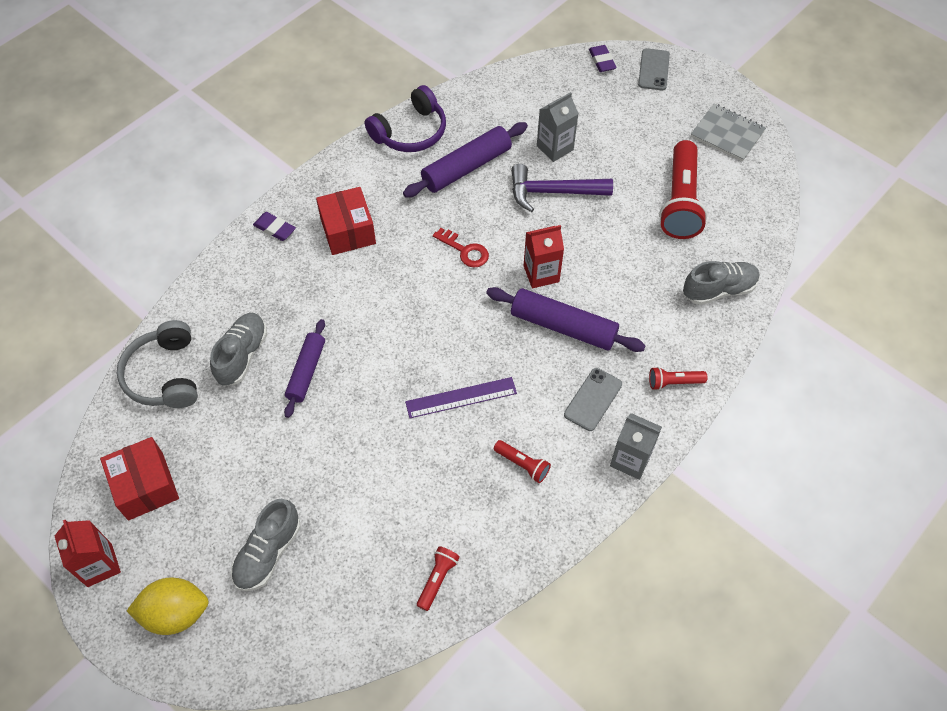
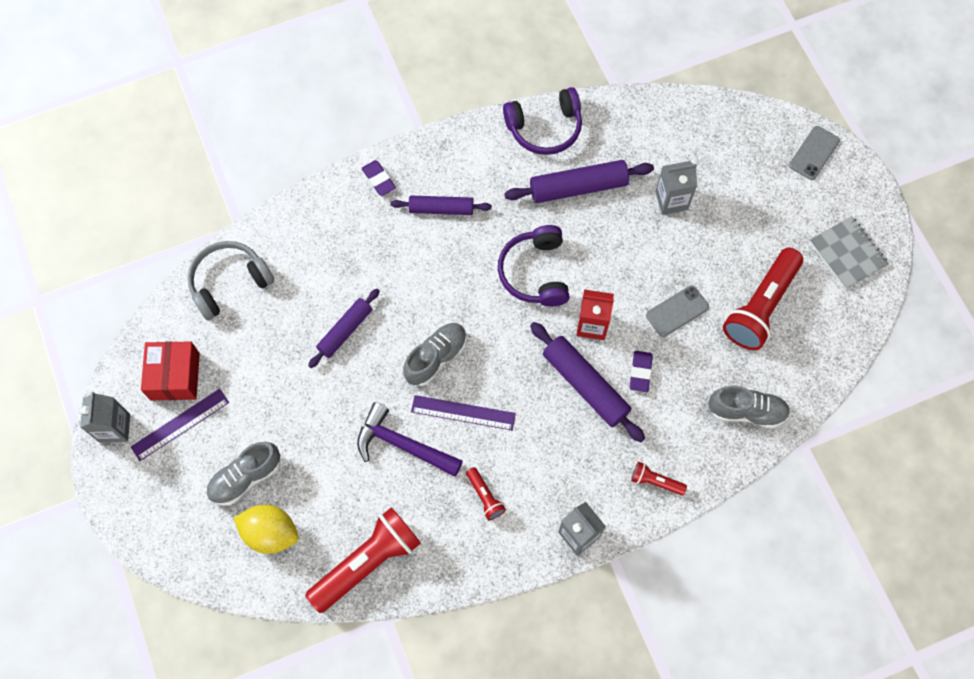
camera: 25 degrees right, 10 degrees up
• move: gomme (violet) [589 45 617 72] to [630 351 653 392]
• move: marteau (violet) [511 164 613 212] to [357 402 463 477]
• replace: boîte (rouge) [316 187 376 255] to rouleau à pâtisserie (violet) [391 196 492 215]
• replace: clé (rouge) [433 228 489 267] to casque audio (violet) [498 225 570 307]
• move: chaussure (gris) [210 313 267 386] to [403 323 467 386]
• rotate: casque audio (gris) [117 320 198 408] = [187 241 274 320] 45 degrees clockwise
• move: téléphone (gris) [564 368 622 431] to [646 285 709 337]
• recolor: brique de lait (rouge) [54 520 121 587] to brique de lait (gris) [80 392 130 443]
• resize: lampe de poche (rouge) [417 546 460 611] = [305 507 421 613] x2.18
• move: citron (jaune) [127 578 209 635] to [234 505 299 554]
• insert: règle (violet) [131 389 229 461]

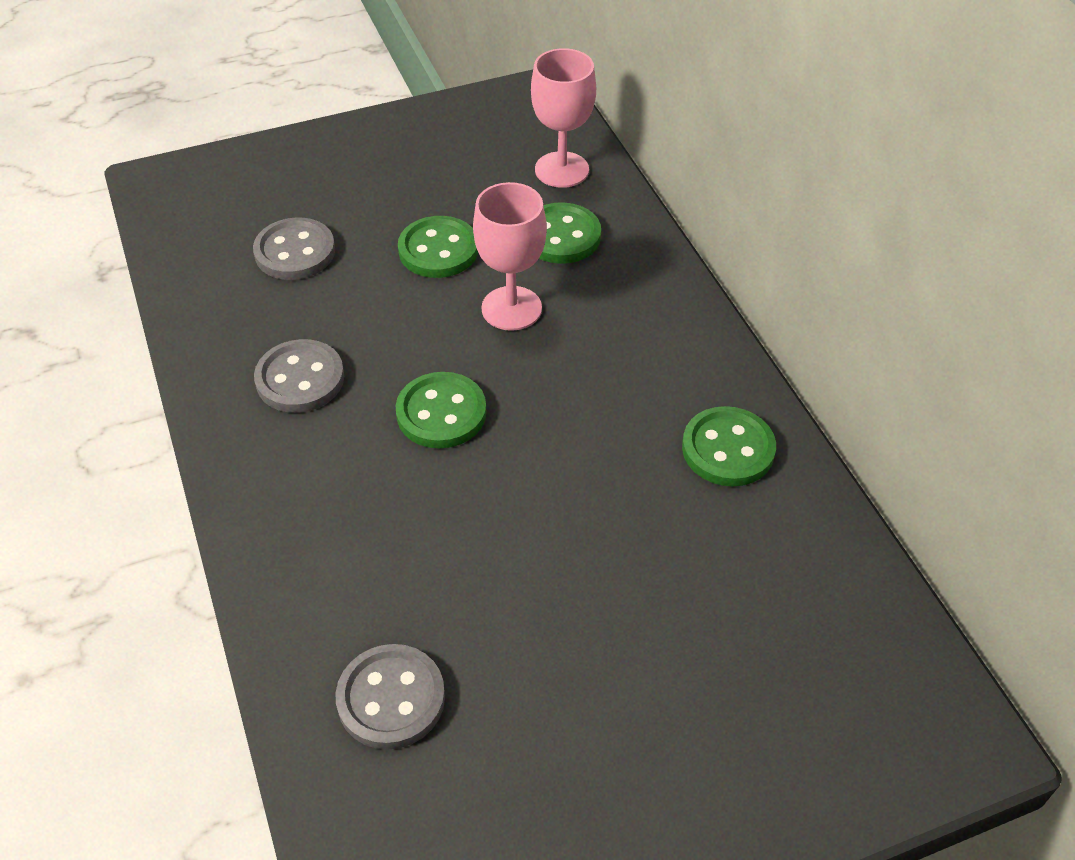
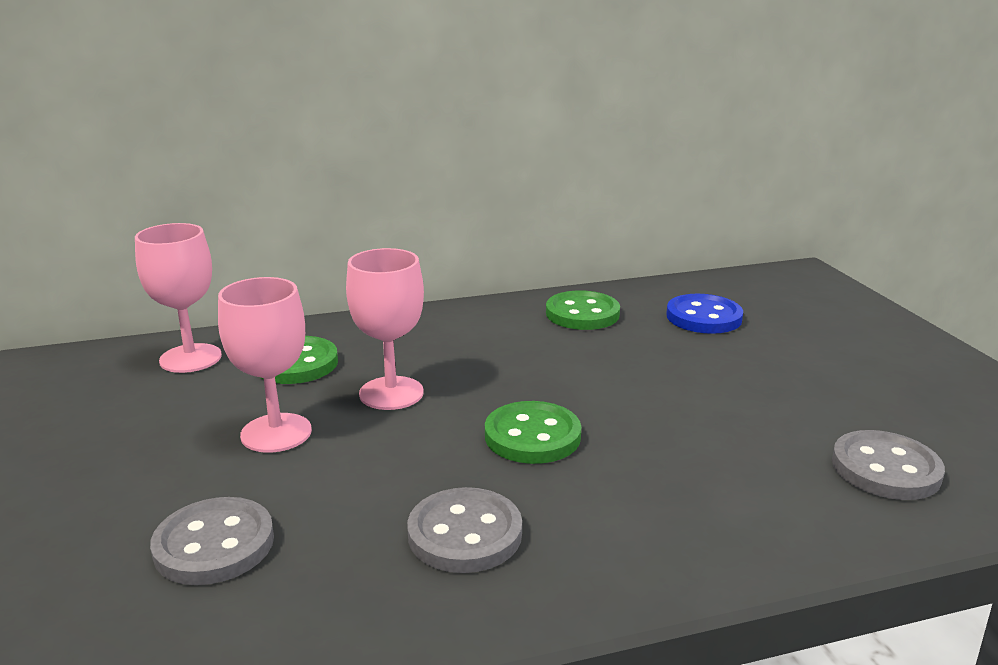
camera: 85 degrees left, 25 degrees down
• replace: bouton (vert) [398 216 478 278] to verre à pied (rose) [218 277 312 453]
• insert: bouton (bleu) [666 294 743 334]

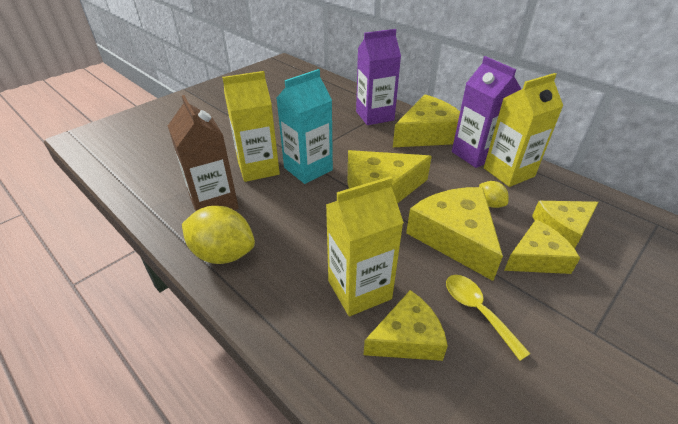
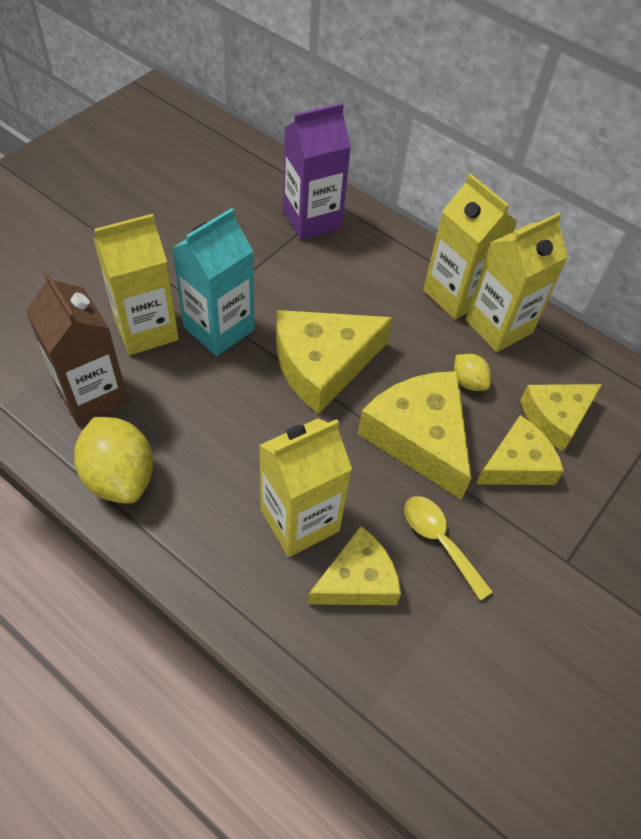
camera: 10 degrees left, 15 degrees up
• recolor: brique de lait (violet) [452 56 521 168] to brique de lait (jaune) [423 174 518 320]
• delete: fromage (jaune) [393 95 460 147]
• rotate: citron (jaune) [182 206 255 264] = [74 417 153 504] 45 degrees clockwise

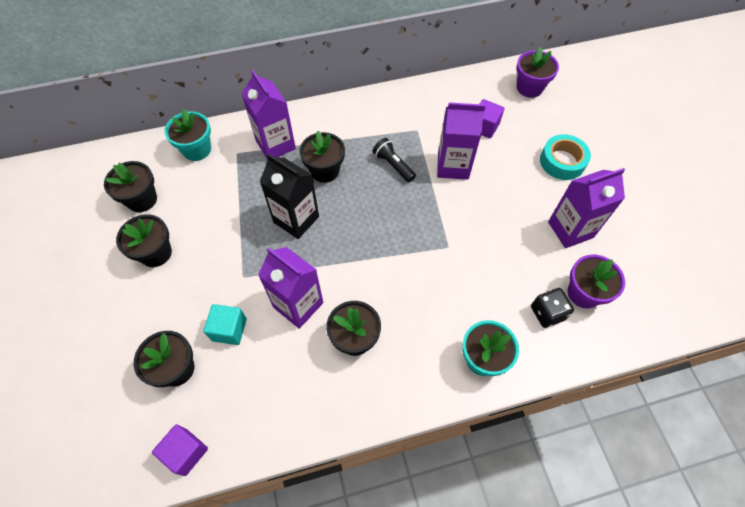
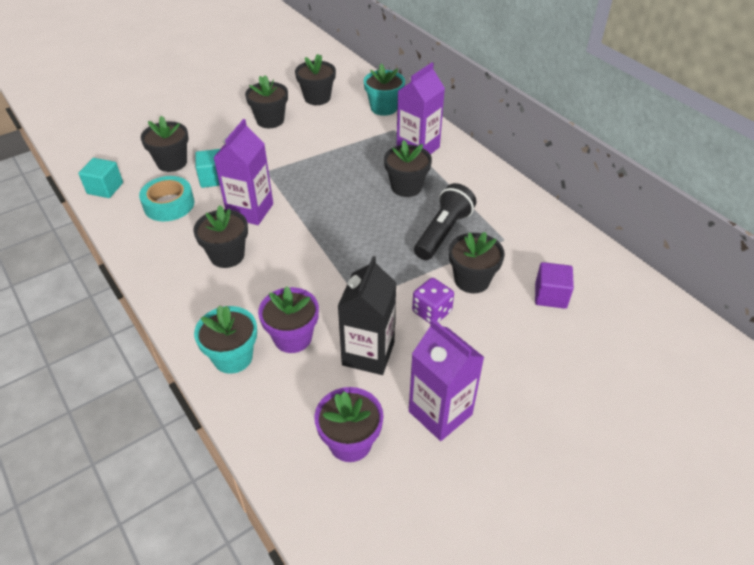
camera: 70 degrees right, 15 degrees down
• move: pot de fleurs (violet) [516 47 559 98] to [258 286 319 353]
• replace: brique de lait (violet) [437 102 485 180] to pot de fleurs (noir) [449 232 505 293]
• move: ruban adhésif (turquoise) [540 134 591 180] to [139 176 194 221]
• resize: lampe de poche (noir) [373 138 416 182] = [414 183 476 260] x1.51
• move: brique de lait (noir) [260 153 319 239] to [337 256 397 375]
• delete: dé (noir) [531 288 574 328]
• recolor: cube (violet) [152 424 208 476] to cube (turquoise) [79 158 123 198]
• insert: dé (violet) [412 278 454 323]

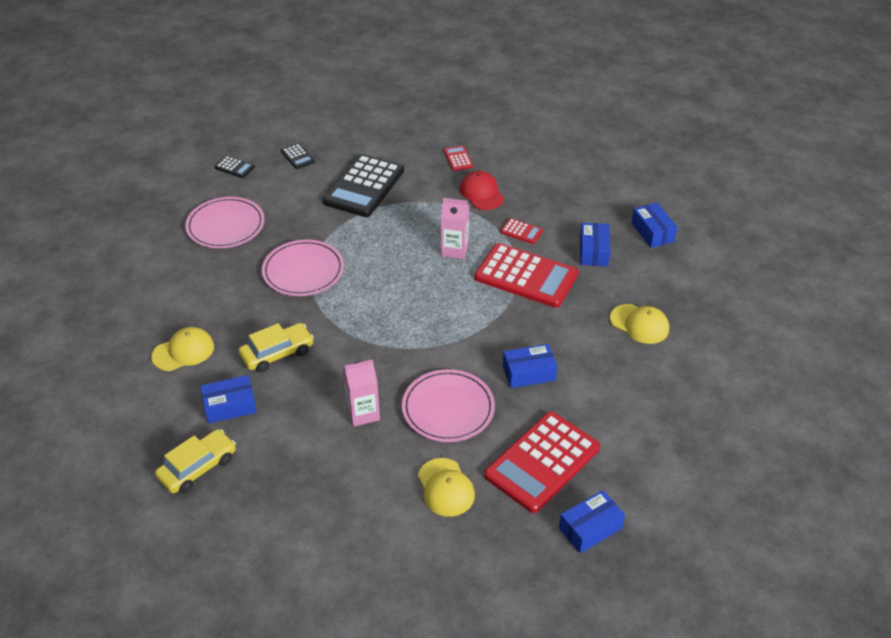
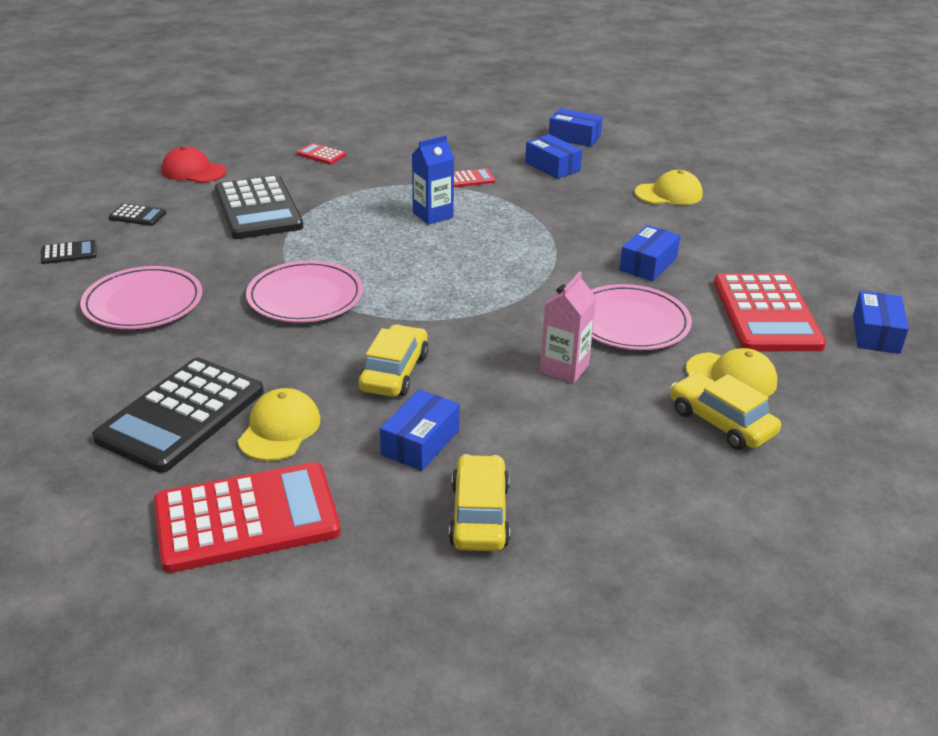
camera: 45 degrees left, 10 degrees down
• move: casquette (rouge) [460 171 504 210] to [162 146 227 183]
• recolor: brique de lait (rose) [441 198 469 259] to brique de lait (bleu) [412 135 454 225]
• move: calculatrice (rouge) [475 243 578 308] to [154 462 341 573]
• insert: calculatrice (noir) [92 358 264 473]
• insert: voiture (jaune) [670 373 781 450]

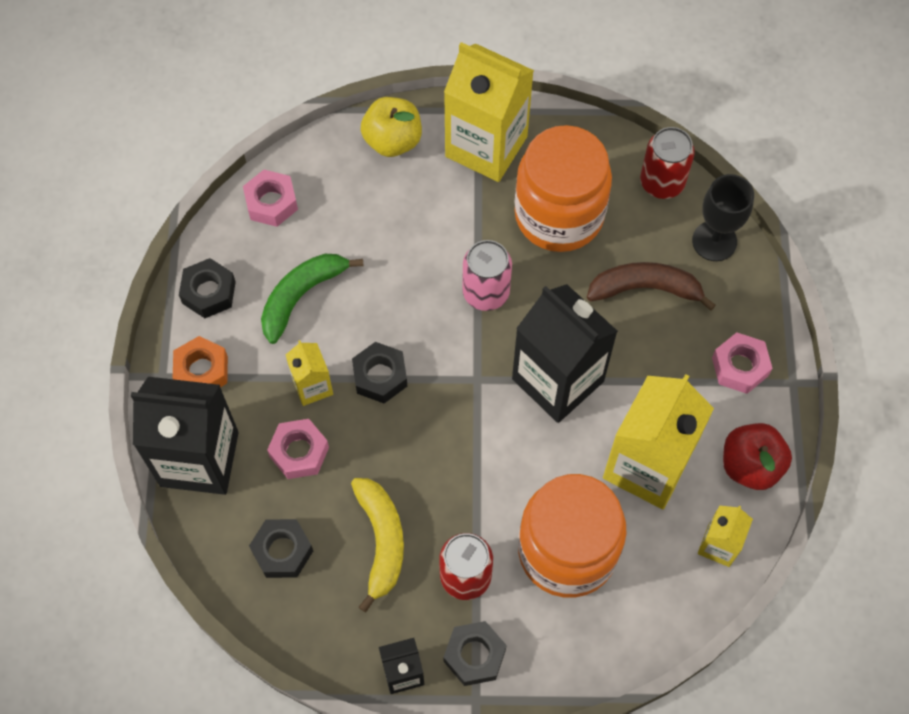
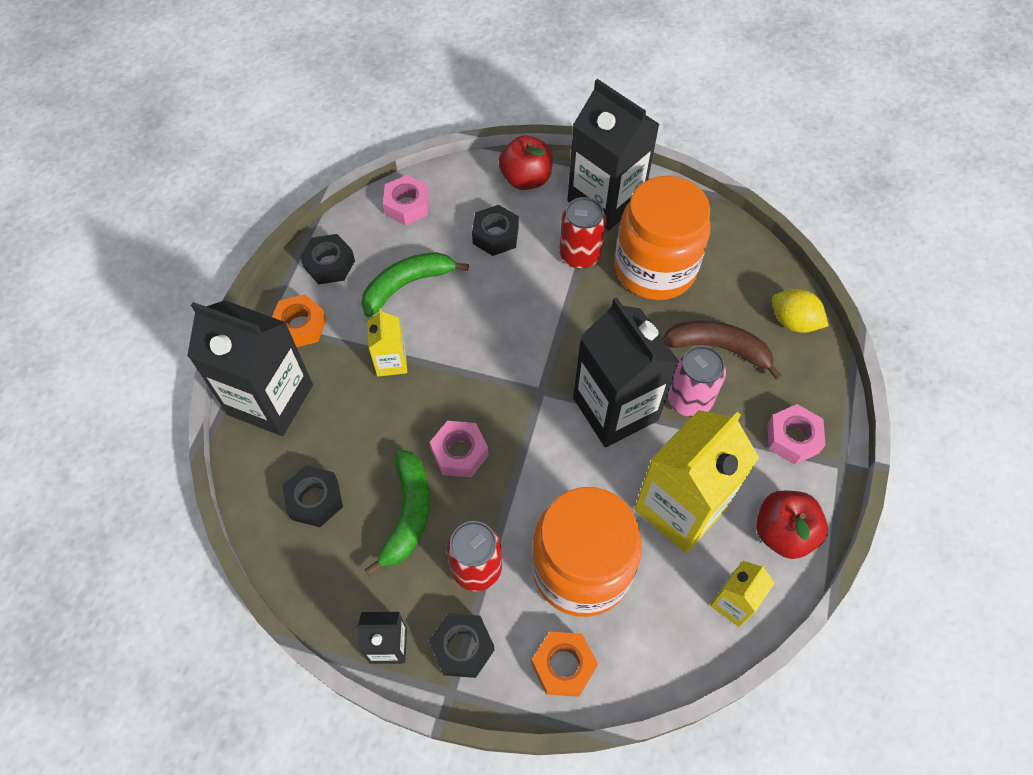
camera: 15 degrees right, 5 degrees down
• recolor: brique de lait (jaune) [444 42 534 182] to brique de lait (noir) [568 79 659 231]
• recolor: pomme (jaune) [361 97 422 157] to pomme (rouge) [499 135 553 190]
• move: canette (rouge) [640 127 695 199] to [559 197 606 269]
• replace: verre à pied (noir) [692 174 754 261] to citron (jaune) [772 289 829 333]
• move: canette (rose) [462 240 512 311] to [668 346 726 417]
• move: écrou (noir) [352 342 407 403] to [472 205 519 256]
• move: écrou (rose) [267 419 329 479] to [430 421 489 477]
• recolor: banane (jaune) [351 478 404 612] to banane (vert) [365 449 430 576]
• insert: écrou (orange) [531 632 598 697]

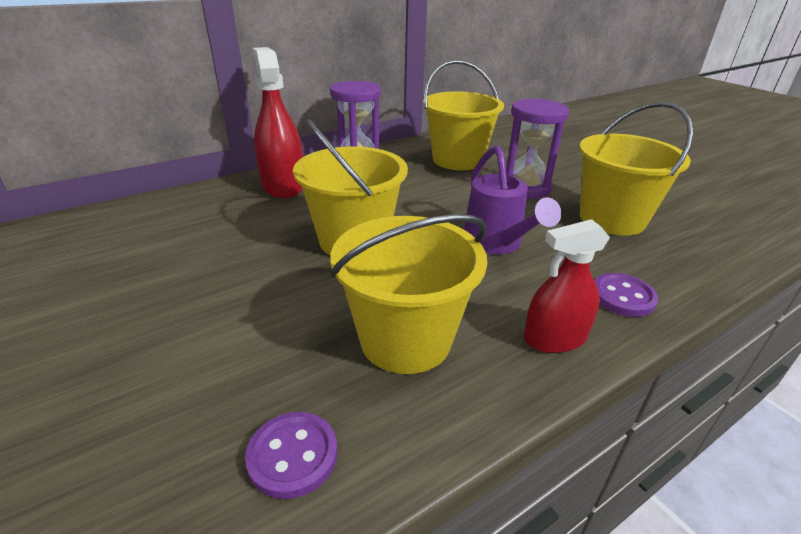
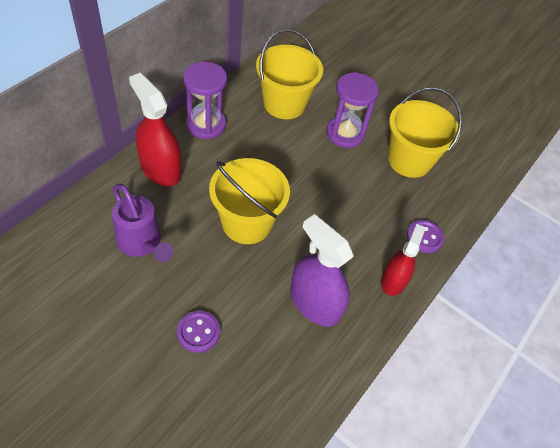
camera: 25 degrees left, 20 degrees up
• move: arrosoir (violet) [464 145 562 254] to [112 184 174 262]
• replace: seau (jaune) [330 214 487 374] to vaporisateur (violet) [290 214 354 327]
• rotate: vaporisateur (rouge) [524 219 610 353] = [381 224 425 296] 150 degrees clockwise
• move: bouton (violet) [245 412 337 499] to [177 311 220 353]

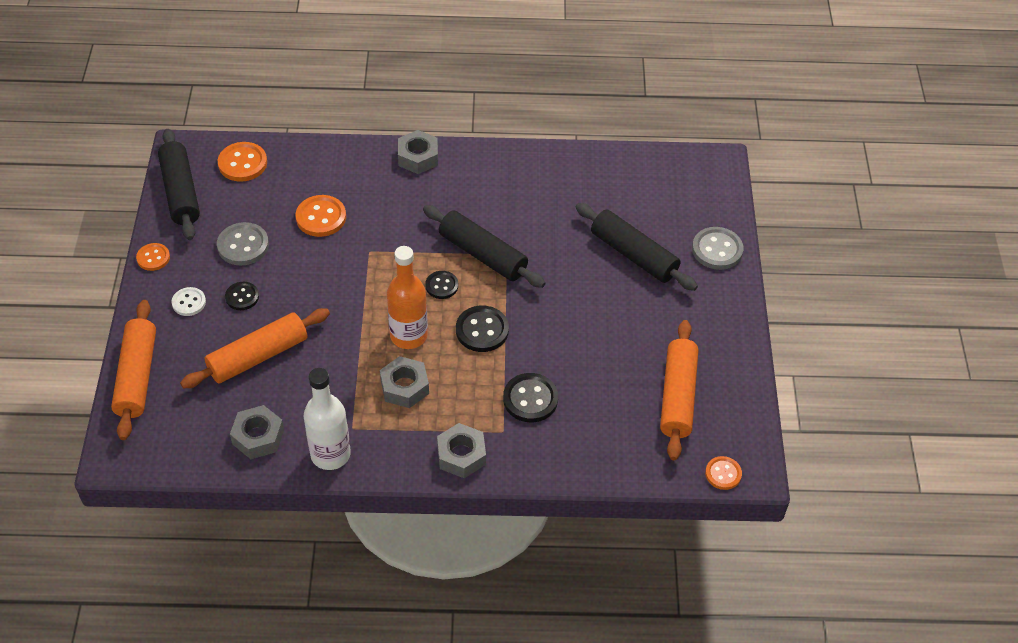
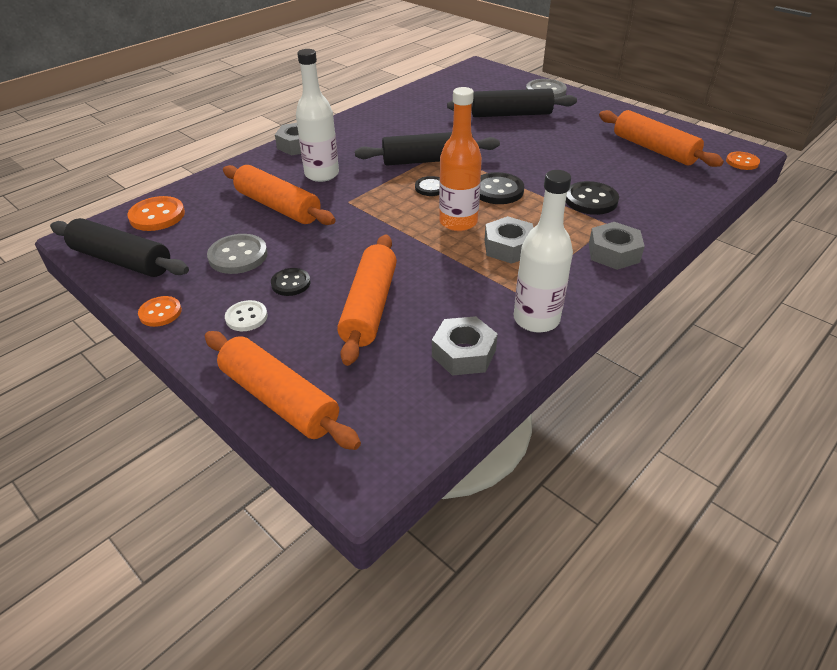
camera: 45 degrees left, 10 degrees down
• replace: bouton (orange) [296 195 346 237] to rouleau à pâtisserie (orange) [223 165 336 225]
• insert: bouteille (blanc) [296 49 339 182]

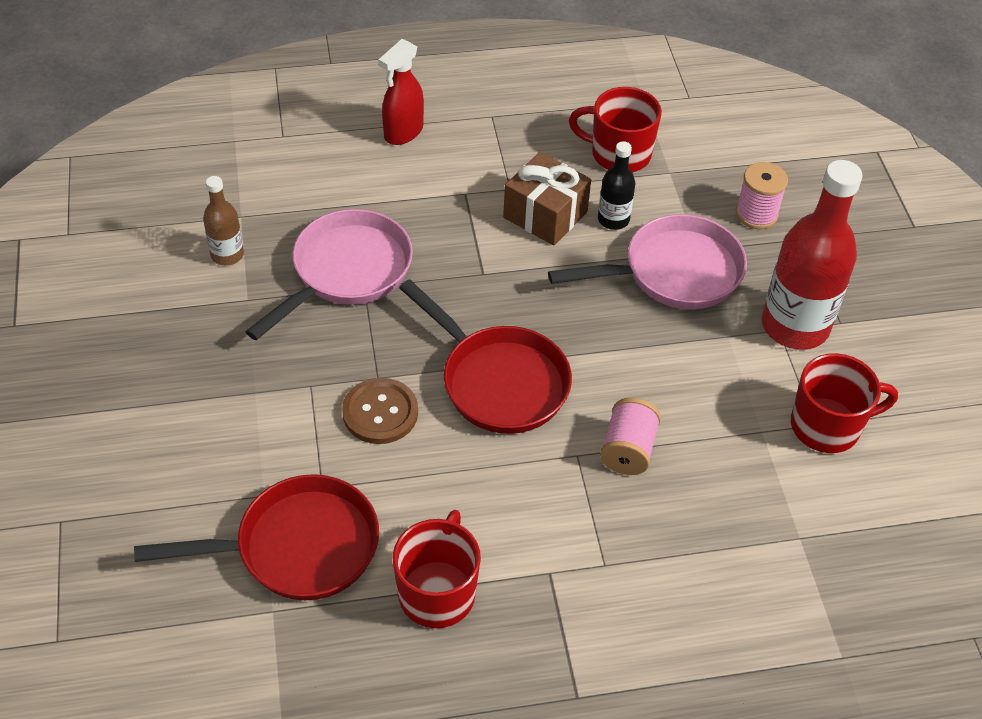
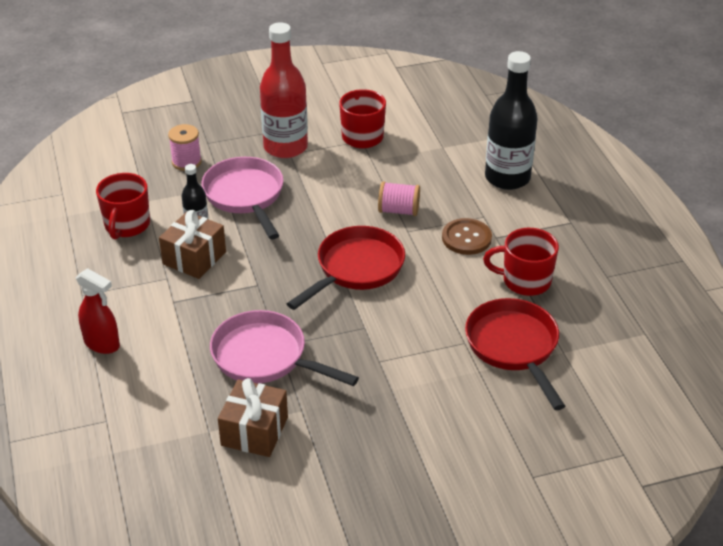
camera: 95 degrees left, 10 degrees down
• replace: bouteille (marron) [203 176 244 265] to cadeau (marron) [218 378 288 457]
• move: bouton (marron) [342 378 418 444] to [442 218 492 255]
• insert: bouteille (noir) [485 51 538 190]

